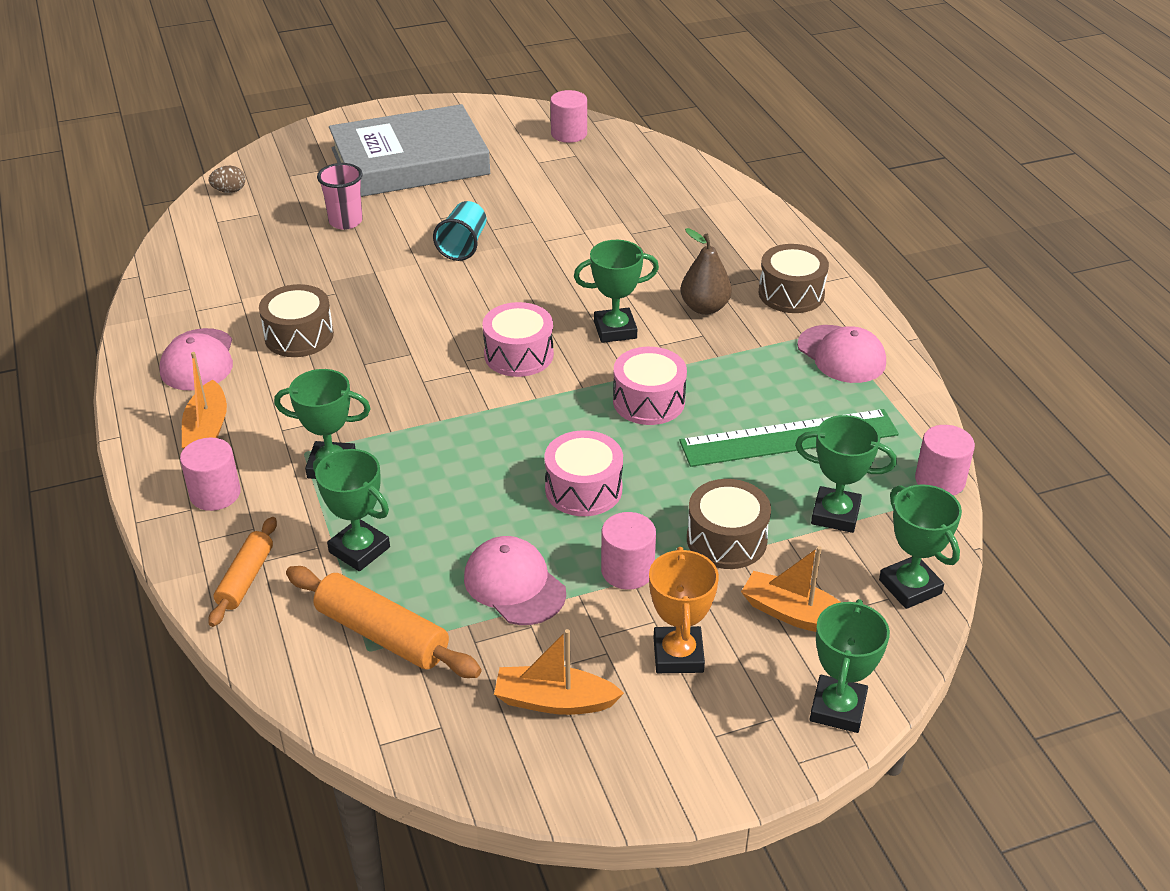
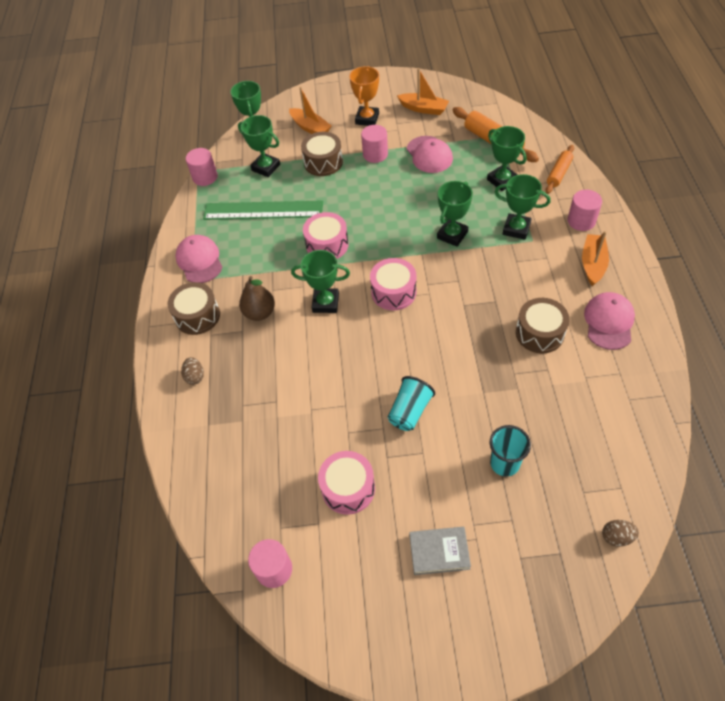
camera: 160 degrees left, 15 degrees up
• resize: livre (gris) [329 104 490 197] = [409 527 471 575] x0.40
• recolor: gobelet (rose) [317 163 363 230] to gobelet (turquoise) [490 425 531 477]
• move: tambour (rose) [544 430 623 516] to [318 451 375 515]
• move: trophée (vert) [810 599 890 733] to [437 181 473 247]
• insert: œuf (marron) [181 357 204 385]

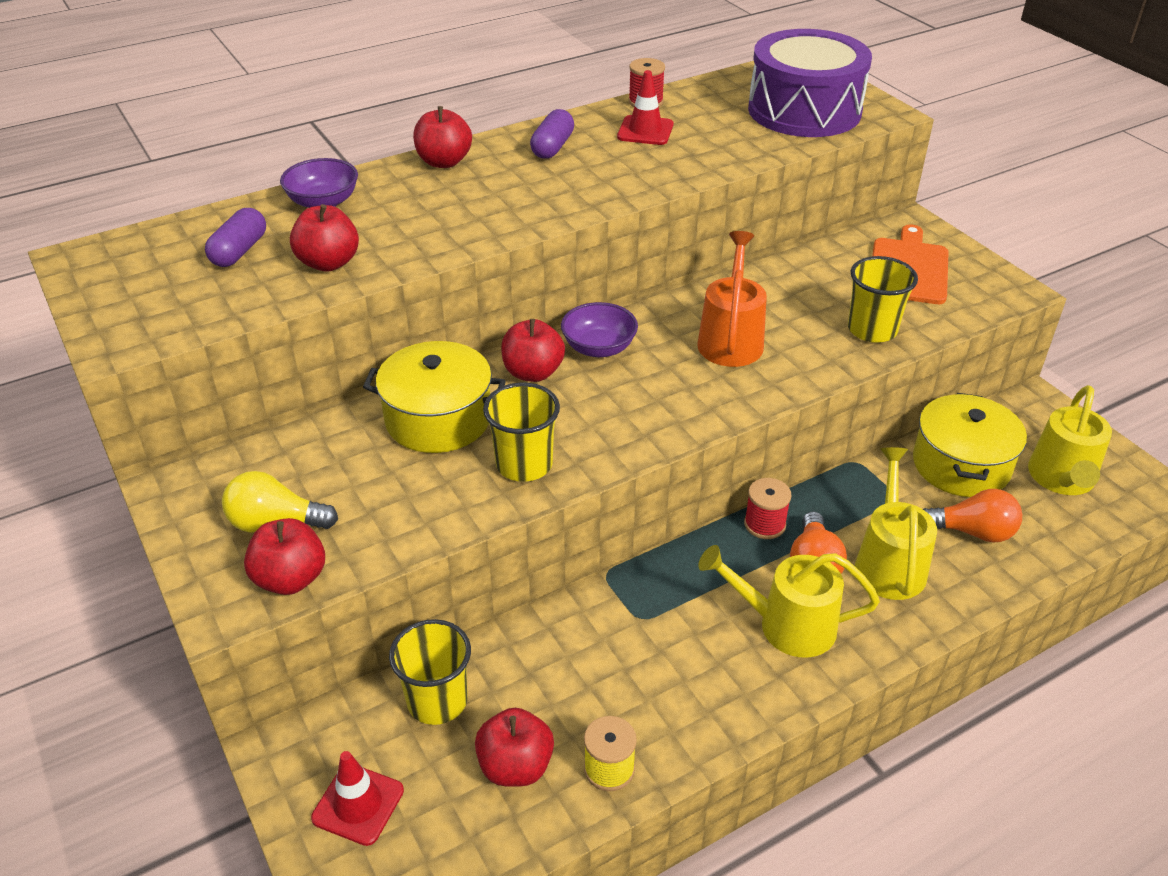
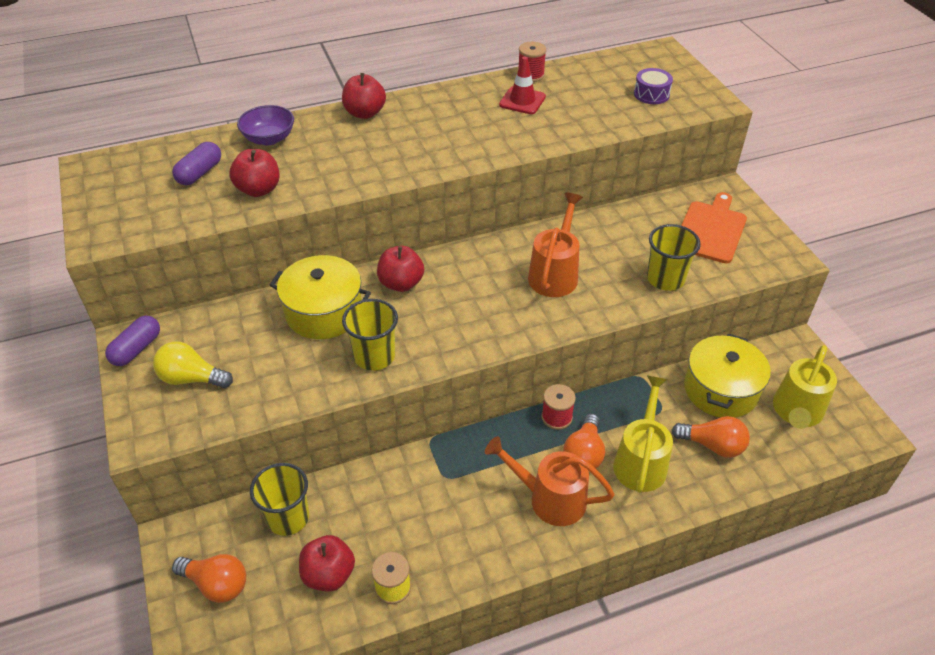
camera: 10 degrees right, 5 degrees up
• resize: tambour (violet) [748 29 872 137] = [634 68 673 104] x0.40
• move: gélule (violet) [530 109 574 159] to [105 316 160 366]
• delete: bol (violet) [561 302 638 357]
• delete: pomme (rouge) [244 518 325 595]
• recolor: arrosoir (jaune) [698 545 880 658] to arrosoir (orange) [485 436 615 526]
• replace: cône de chantier (rouge) [311 751 404 846] to ampoule (orange) [172 554 246 603]

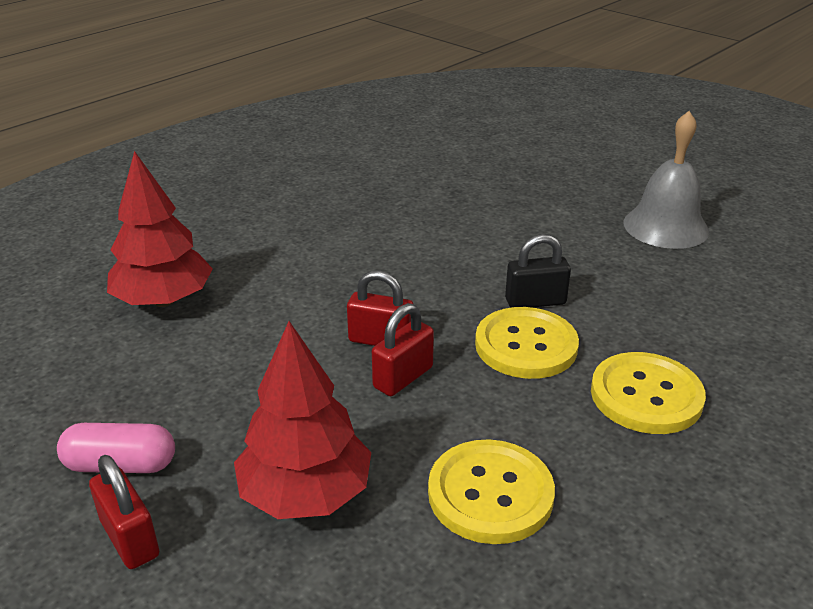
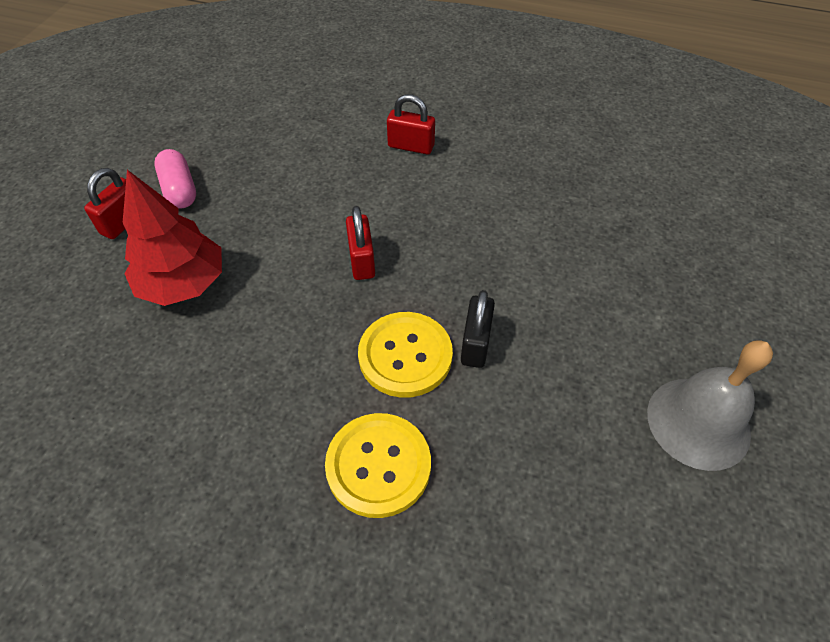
camera: 65 degrees right, 20 degrees up
• delete: arbre (rouge) [107 151 213 307]
• rotate: cadenas (noir) [505 234 571 308] = [461 290 495 368] 45 degrees clockwise
• move: cadenas (rouge) [372 303 434 396] to [387 94 435 154]
• delete: bouton (jaune) [428 439 555 544]

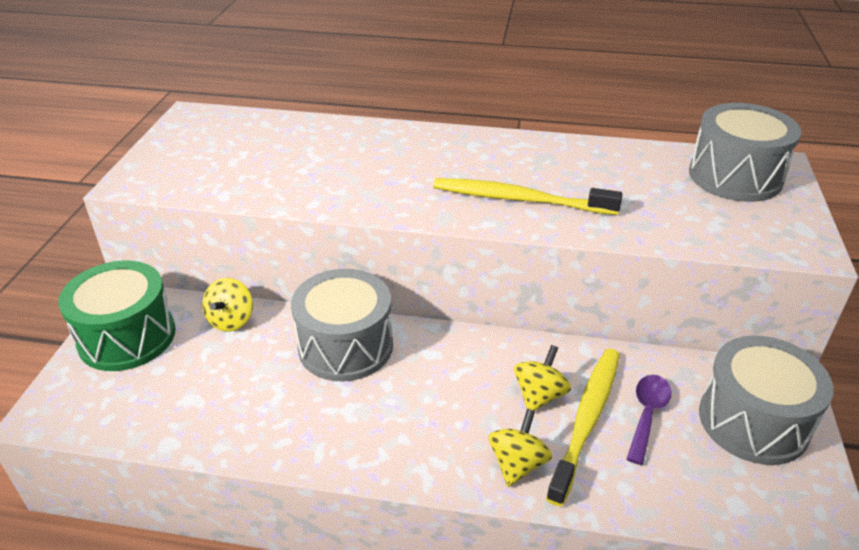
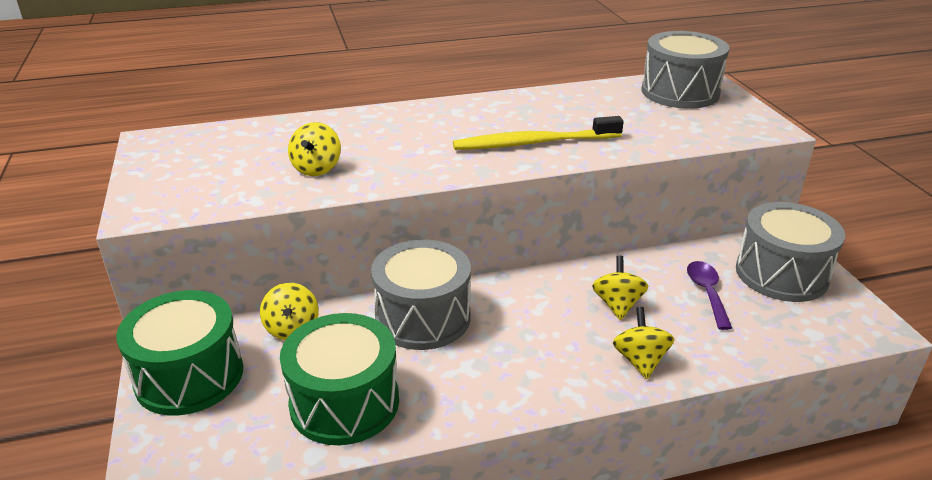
camera: 25 degrees left, 5 degrees down
• delete: brosse à dents (jaune) [546 349 620 506]
• insert: toupie (jaune) [288 122 341 176]
• insert: tambour (vert) [280 313 399 445]

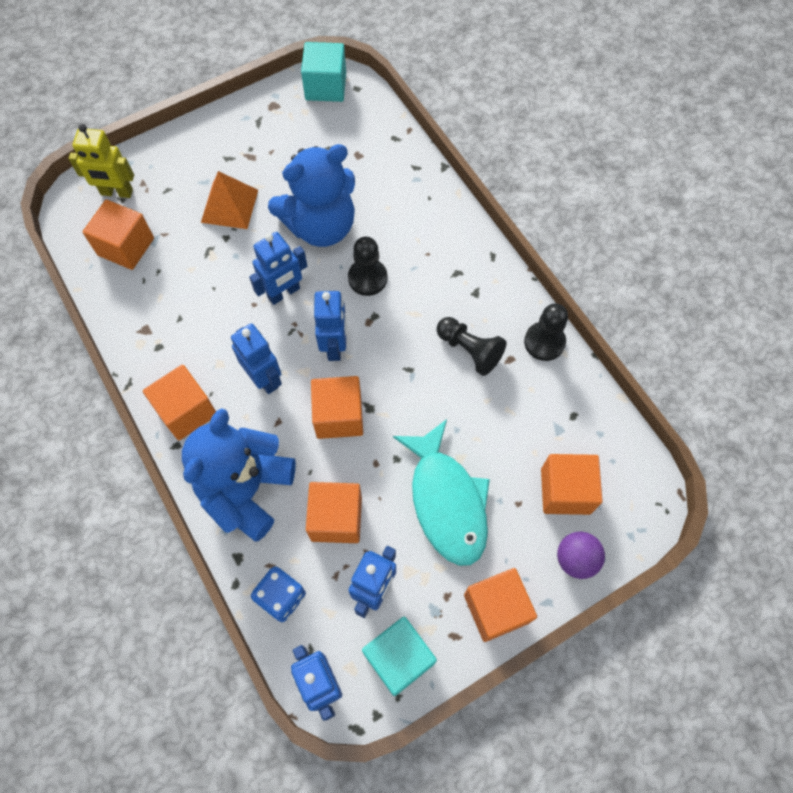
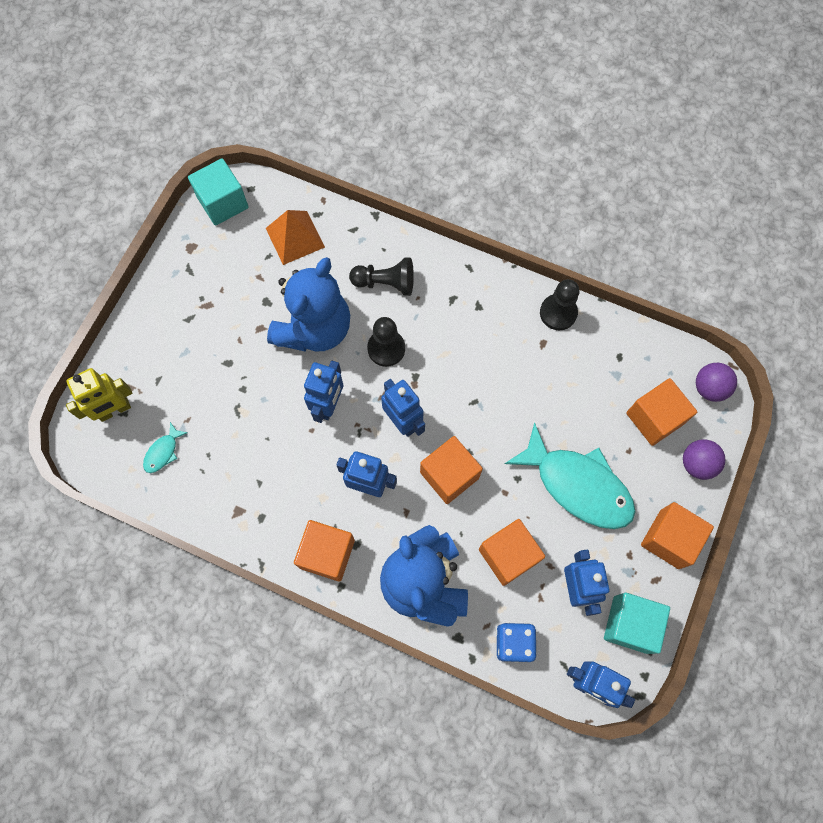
camera: 35 degrees left, 5 degrees up
• move: pyramide (orange) [201 171 258 229] to [266 210 325 265]
• replace: cube (orange) [83 200 154 270] to poisson (turquoise) [143 422 188 473]
• move: pion (noir) [436 317 506 376] to [349 258 414 296]
• insert: balle (violet) [696 363 737 402]

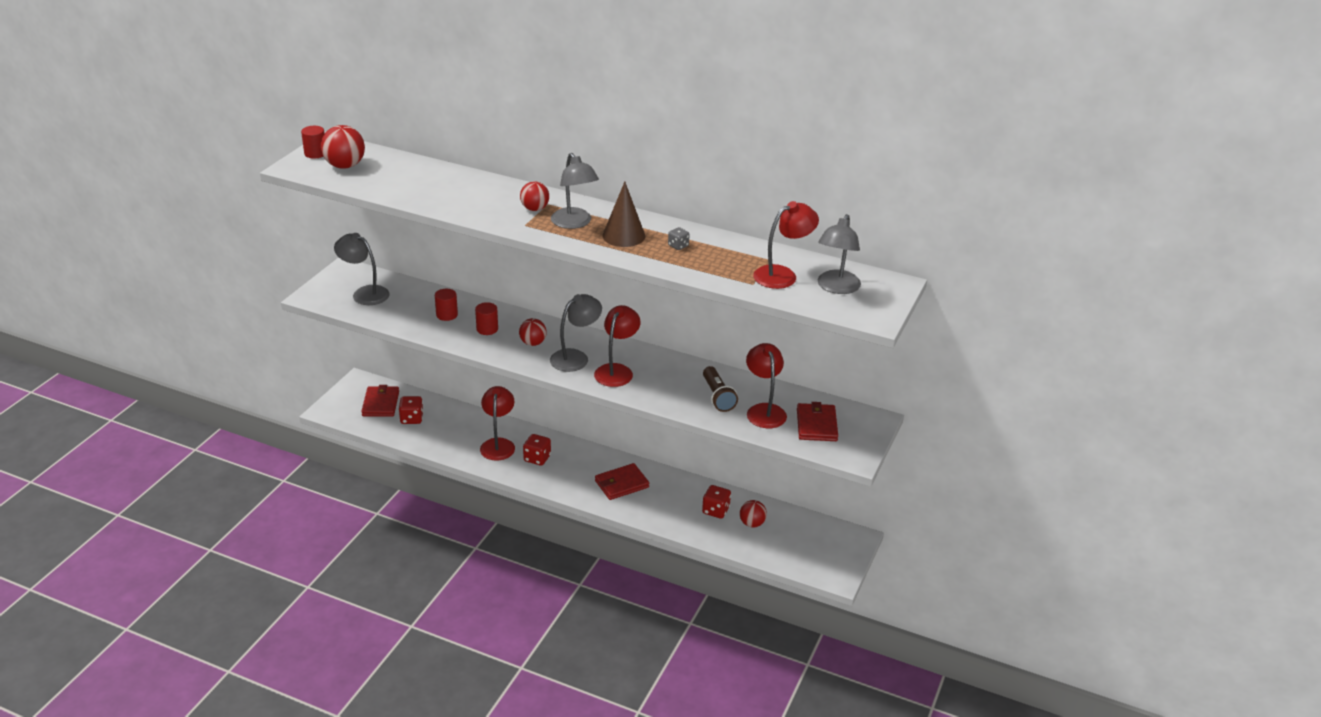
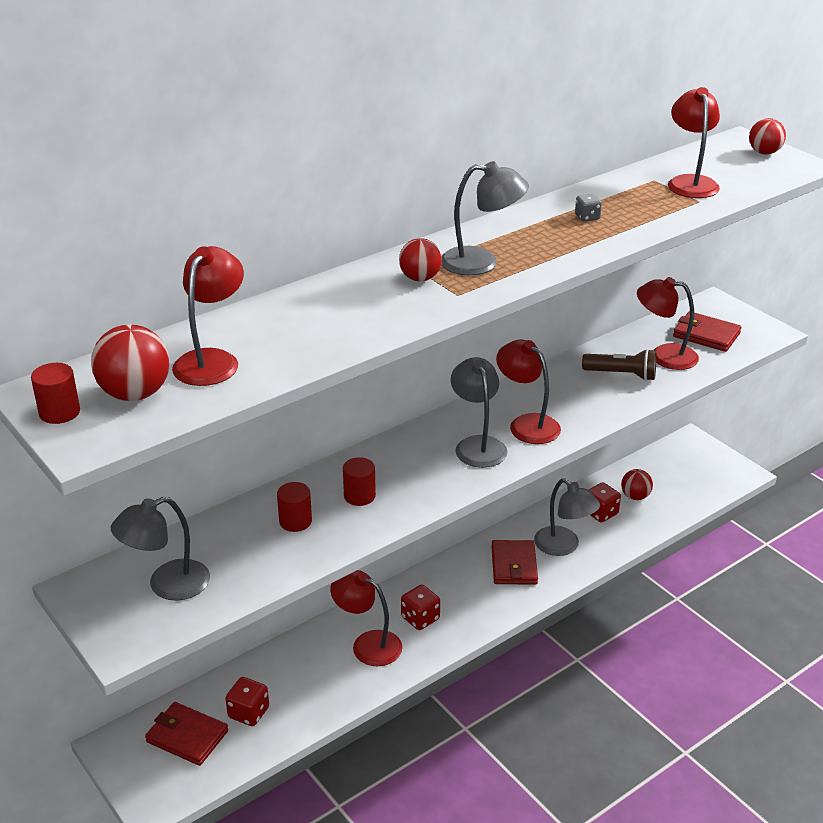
camera: 60 degrees left, 0 degrees up
• delete: cône (marron) [602 182 645 247]
• move: lampe (gris) [818 214 861 294] to [534 479 600 556]
• move: balle (rouge) [519 318 547 346] to [749 118 786 155]
• insert: lampe (rouge) [172 246 244 386]

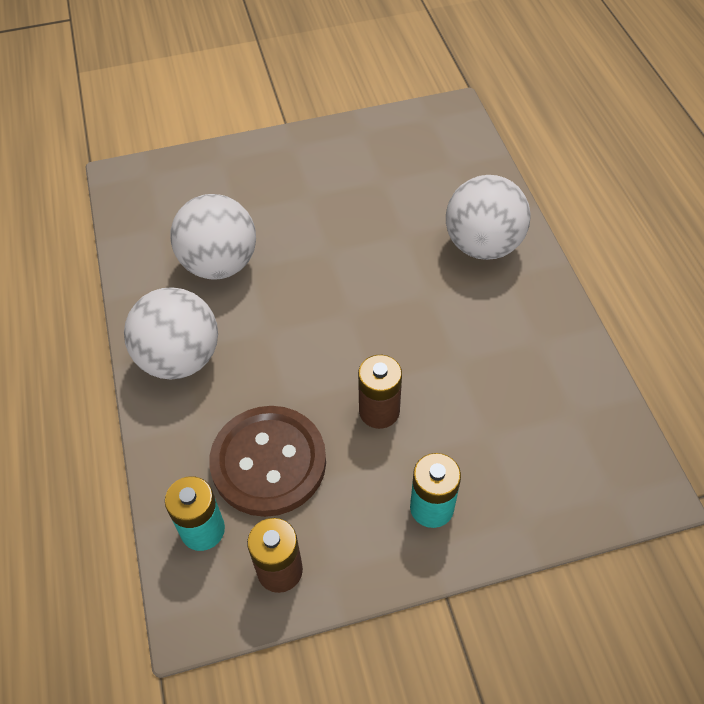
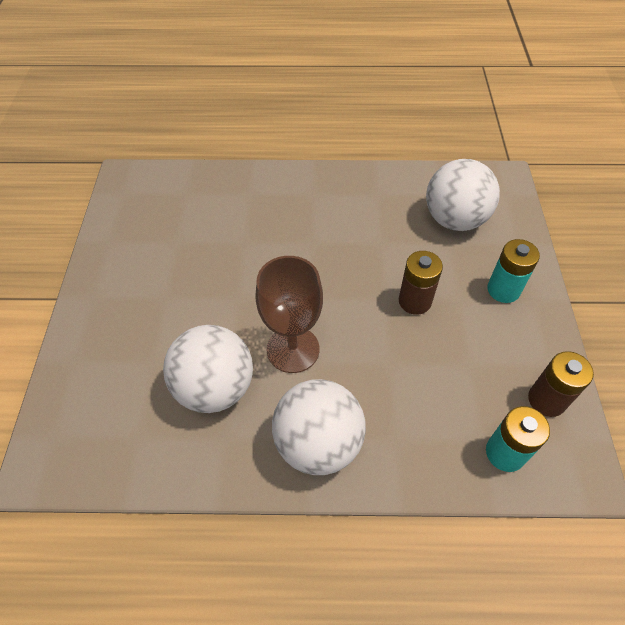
camera: 75 degrees left, 0 degrees up
• move: balle (blanc) [446 175 530 260] to [426 159 500 231]
• delete: bouton (marron) [209 406 326 517]
• insert: verre à pied (marron) [255 256 323 373]

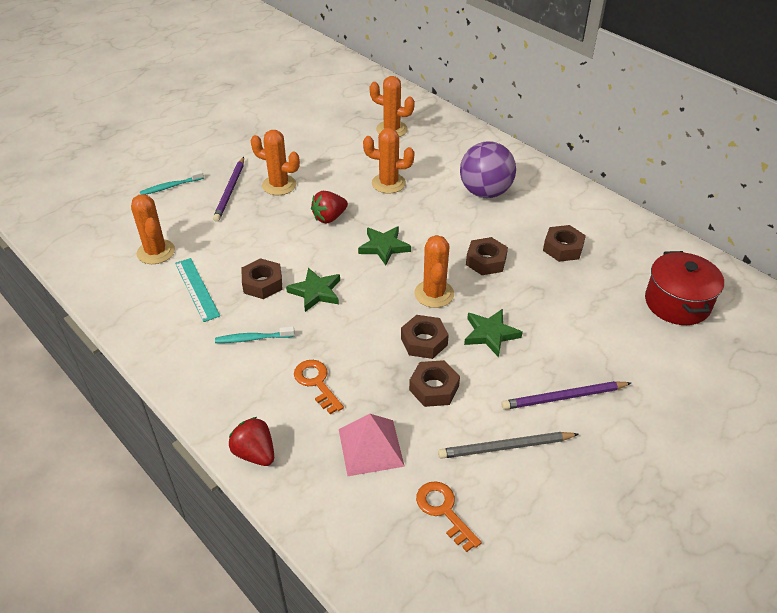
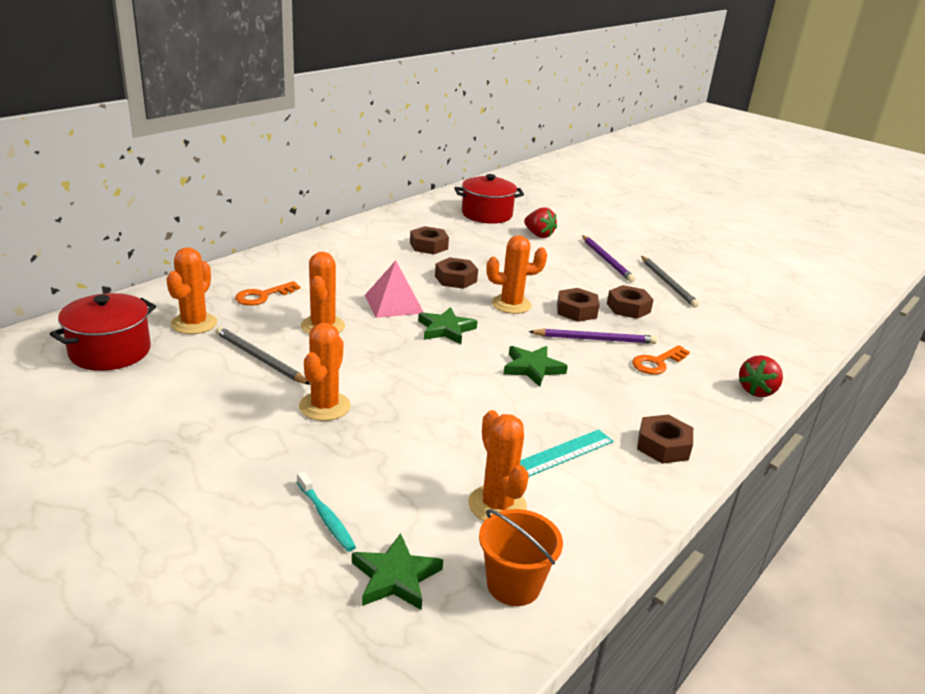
camera: 100 degrees left, 15 degrees down
• delete: balle (violet) [460 141 516 198]
• move: crayon (violet) [213 157 244 222] to [528 329 657 344]
• move: fraise (rouge) [311 191 348 224] to [524 207 557 238]
• rotate: cactus (orange) [131 194 175 264] = [468 410 529 521] 75 degrees counterclockwise
• move: écrou (marron) [242 258 283 299] to [637 415 693 464]
• move: étoile (vert) [464 309 523 357] to [352 533 443 610]
• delete: brosse à dents (turquoise) [215 327 295 343]
• move: pyramide (rose) [339 414 405 476] to [365 260 424 318]
• move: clé (orange) [416 481 481 552] to [235 281 300 306]
• insert: marmite (rouge) [50 293 156 371]
• insert: crayon (gris) [215 327 311 385]
• insert: seau (orange) [479 509 563 606]

